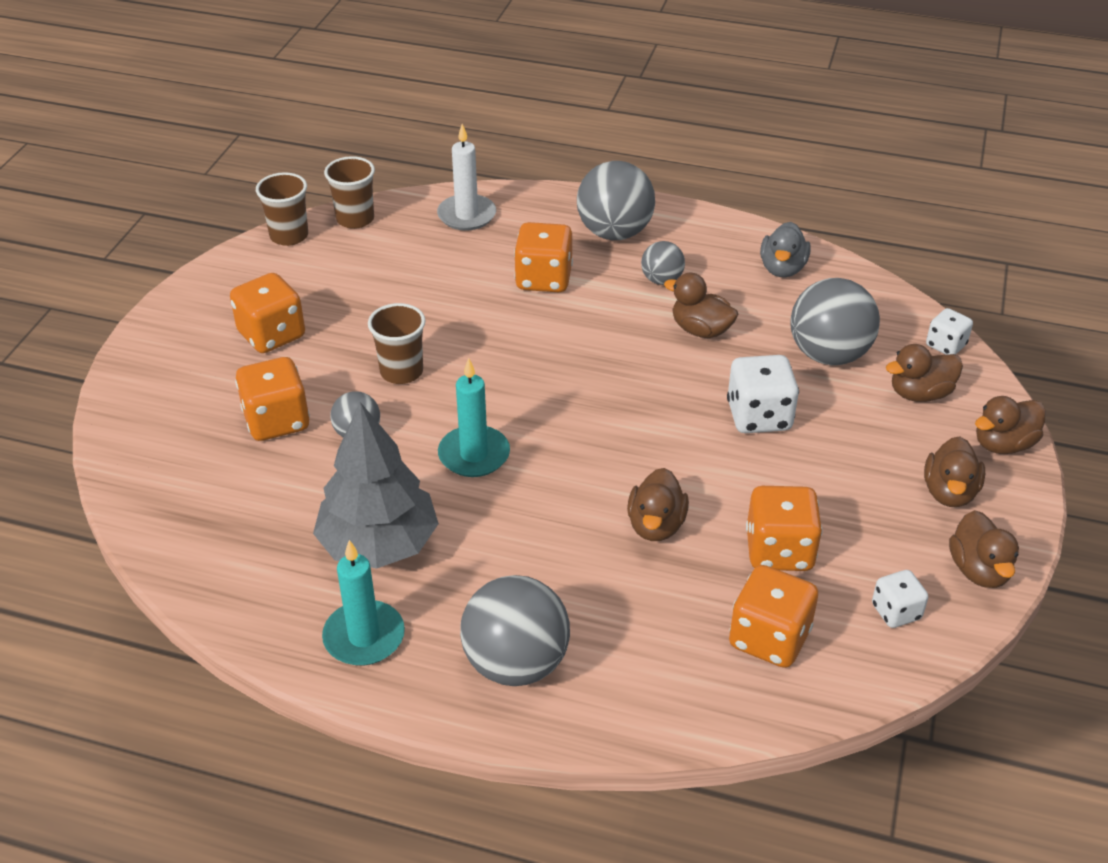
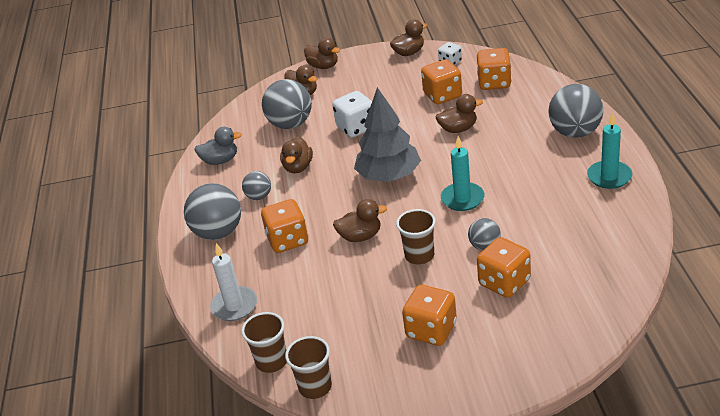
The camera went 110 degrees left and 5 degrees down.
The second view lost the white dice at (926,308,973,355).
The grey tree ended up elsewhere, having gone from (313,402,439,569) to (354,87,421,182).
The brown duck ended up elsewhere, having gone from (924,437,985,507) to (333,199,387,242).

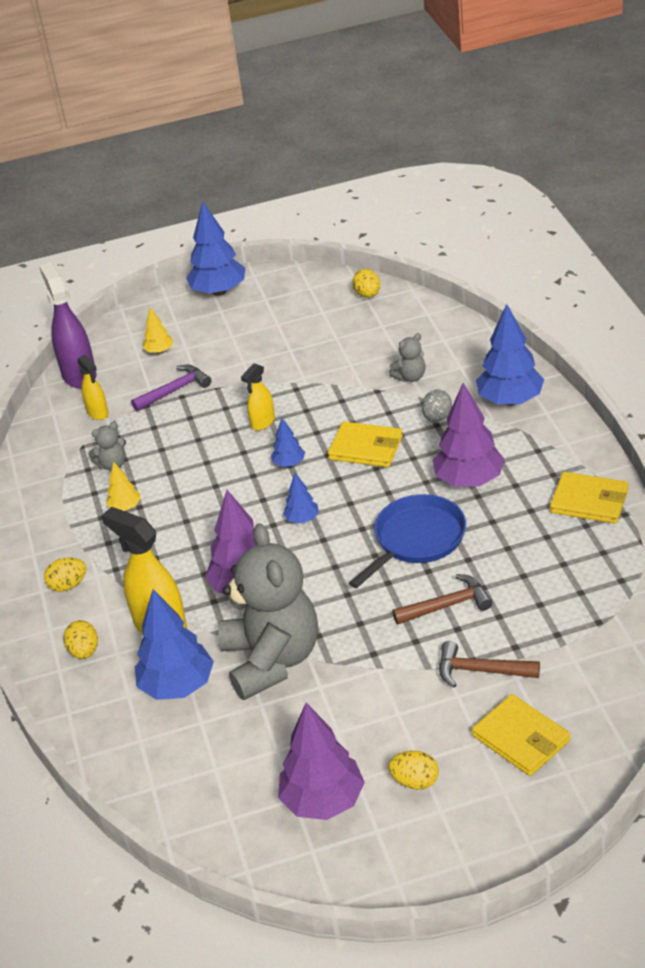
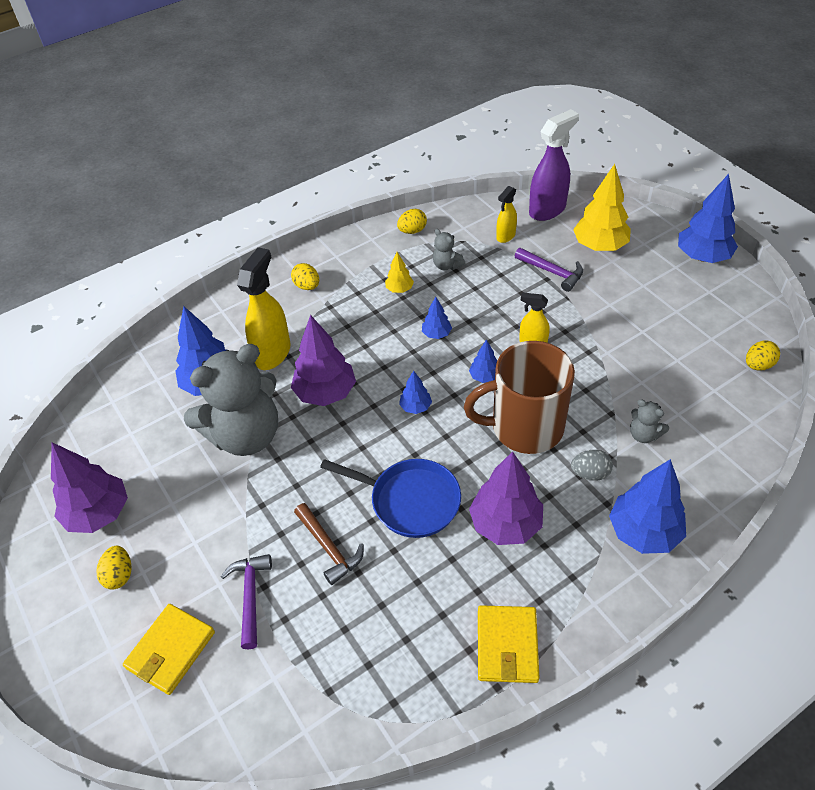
The camera went 70 degrees right and 10 degrees up.
The size of the yellow tree at (143,307,173,354) changed by a factor of 2.01.
Where the yellow wallet stood at (328,421,403,467), the brown mug came to stand at (464,341,575,454).
The yellow egg ended up elsewhere, having gone from (63,620,98,659) to (397,209,427,234).
What was the brown hammer at (439,641,540,688) turned into the purple hammer at (221,554,272,649).
The second view gained the blue tree at (422,297,452,339).

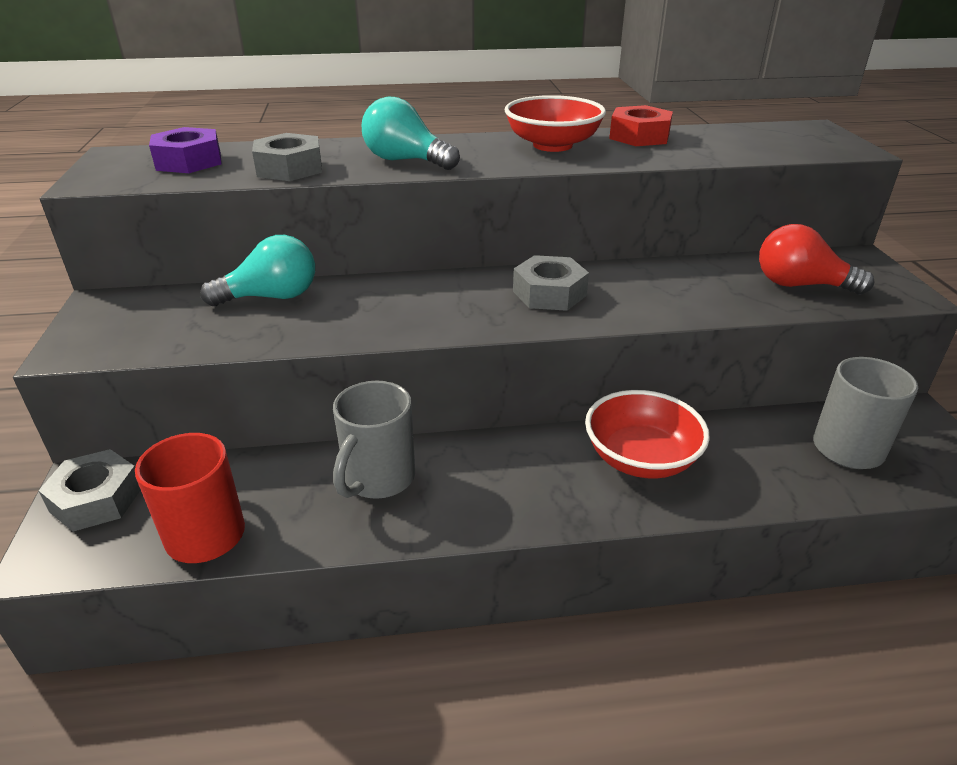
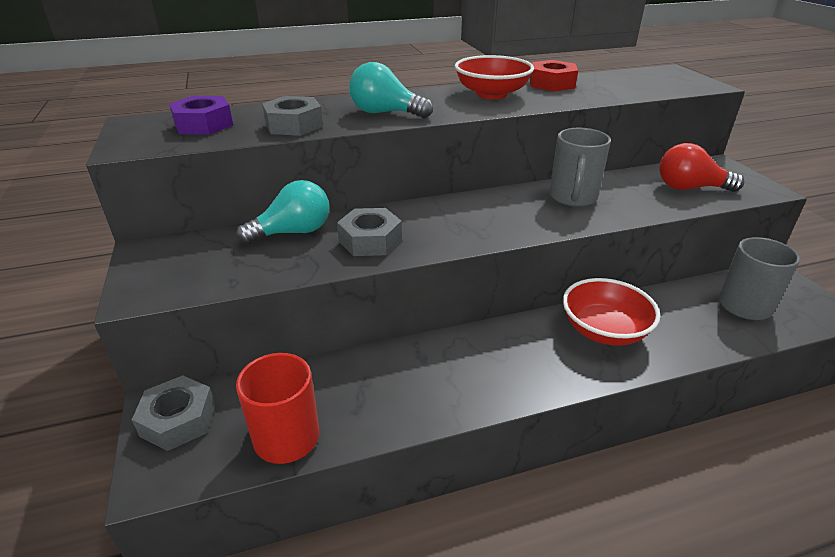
The camera went 10 degrees left and 0 degrees up.
The grey nut ended up elsewhere, having gone from (513,255,589,311) to (337,208,402,256).
The grey mug ended up elsewhere, having gone from (333,381,415,499) to (550,128,611,207).

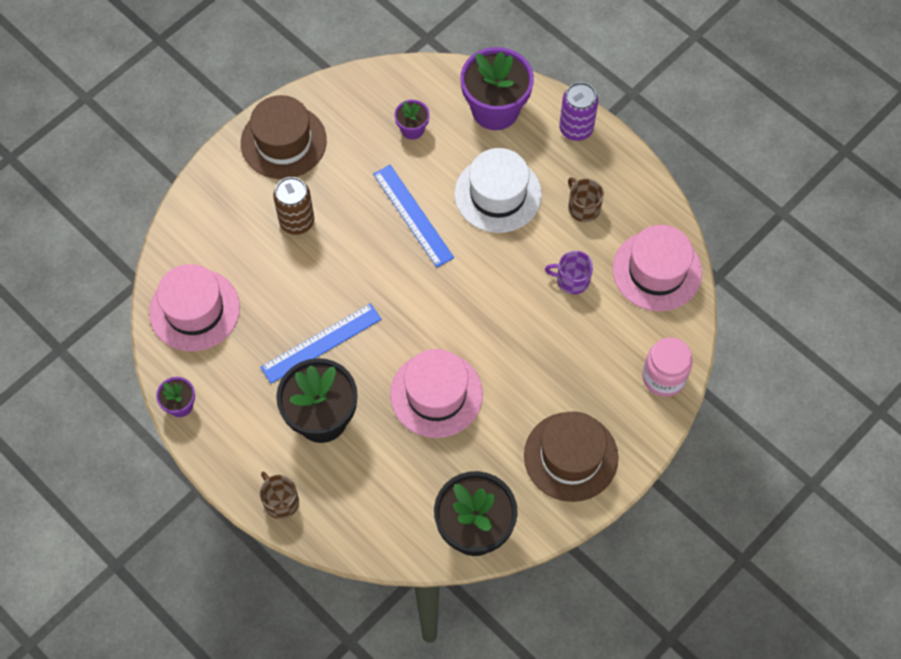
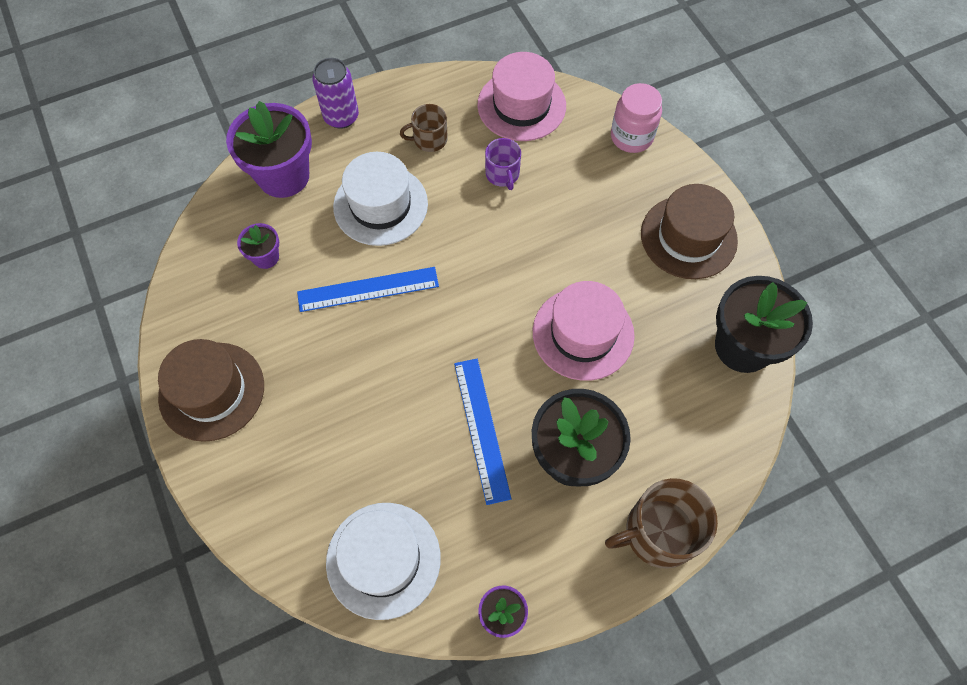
The camera went 70 degrees left and 0 degrees up.
The second view lost the brown can at (273,177,314,235).
The purple mug at (545,251,593,294) ended up facing another way, 45 degrees counterclockwise from before.
What was the pink hat at (149,264,240,351) turned into the white hat at (326,503,441,620).
The size of the brown mug at (260,472,299,519) changed by a factor of 1.74.

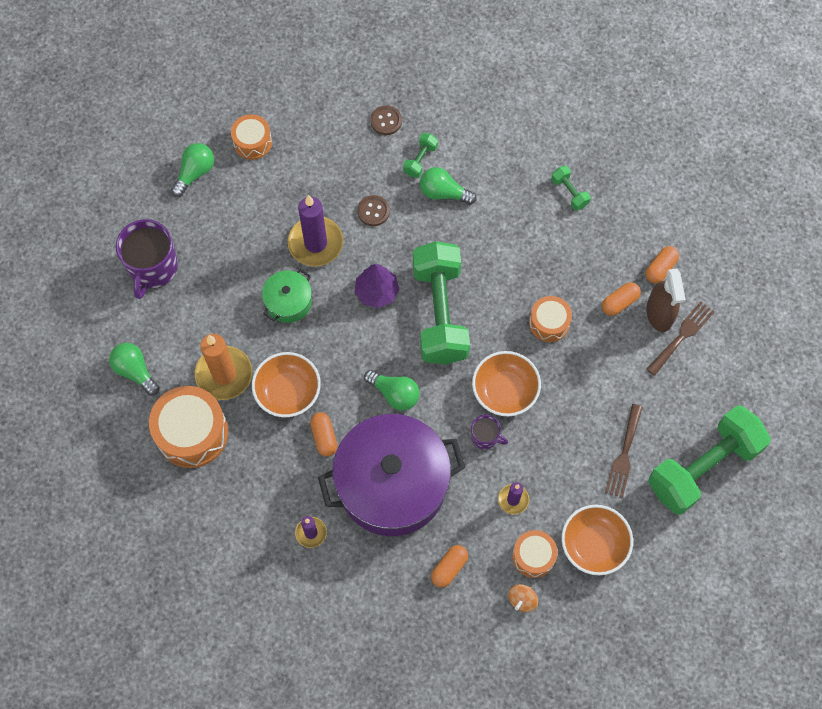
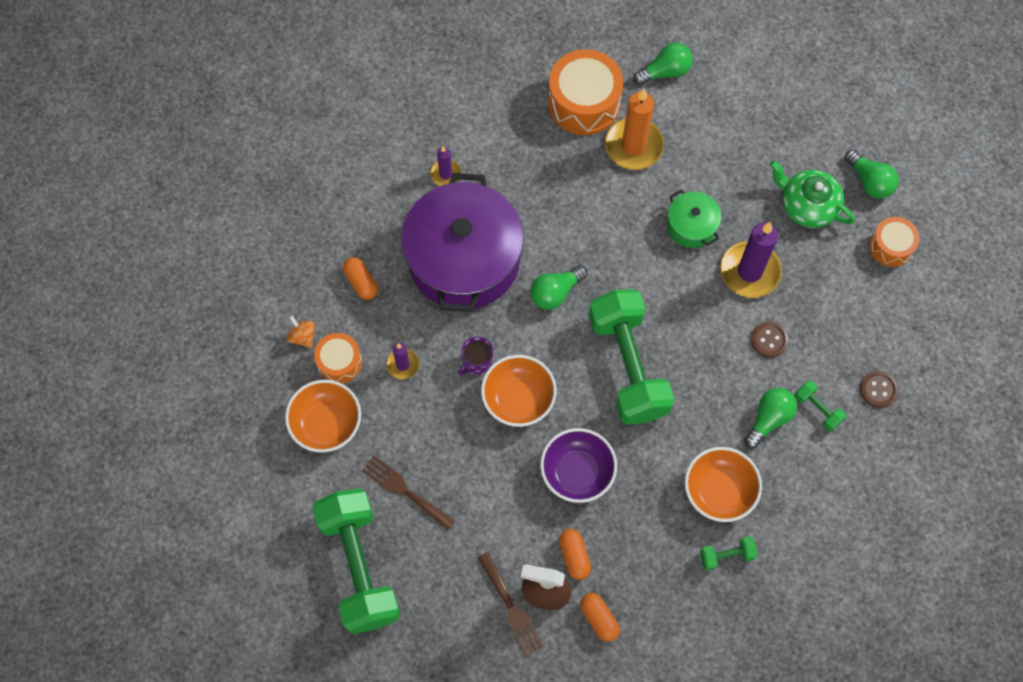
The camera went 110 degrees right and 0 degrees up.
The second view lost the purple mug at (116,219,178,299).
The green dumbbell at (413,241,470,365) ended up facing another way, 60 degrees clockwise from before.
The second view lost the purple tree at (355,264,399,308).
Where the orange drum stood at (529,296,572,342), the purple bowl came to stand at (540,428,617,503).
The orange bowl ended up elsewhere, having gone from (252,352,321,417) to (685,447,762,522).
The second view lost the orange capsule at (310,412,338,456).
The second view gained the green teapot at (770,160,855,228).

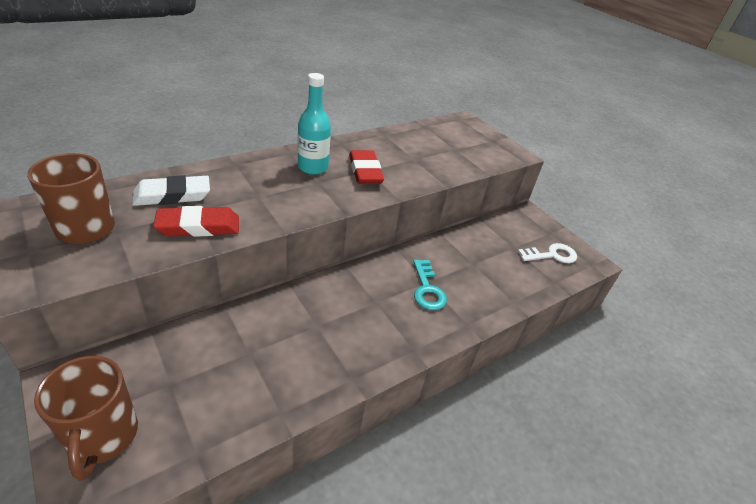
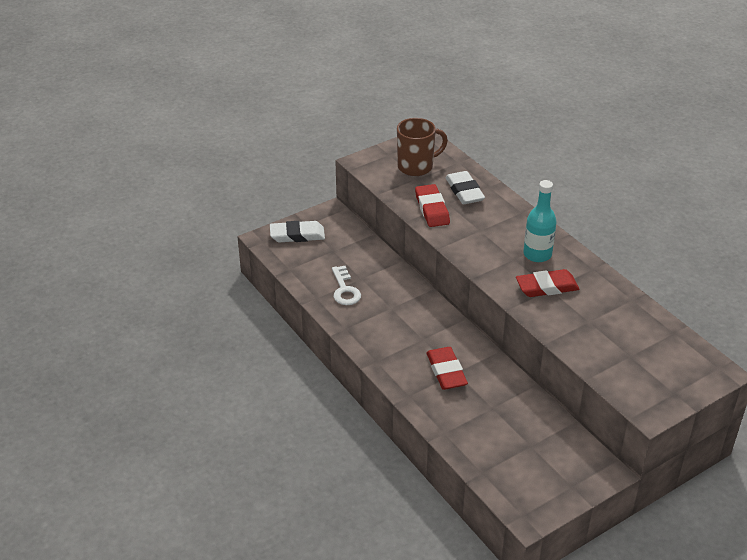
The camera went 95 degrees right and 0 degrees up.
The white key ended up elsewhere, having gone from (518,243,577,263) to (332,266,361,305).
Where the turquoise key stood at (413,259,447,310), the red eraser came to stand at (426,347,468,390).
Where the brown mug stood at (34,356,138,481), the white eraser came to stand at (270,221,325,242).

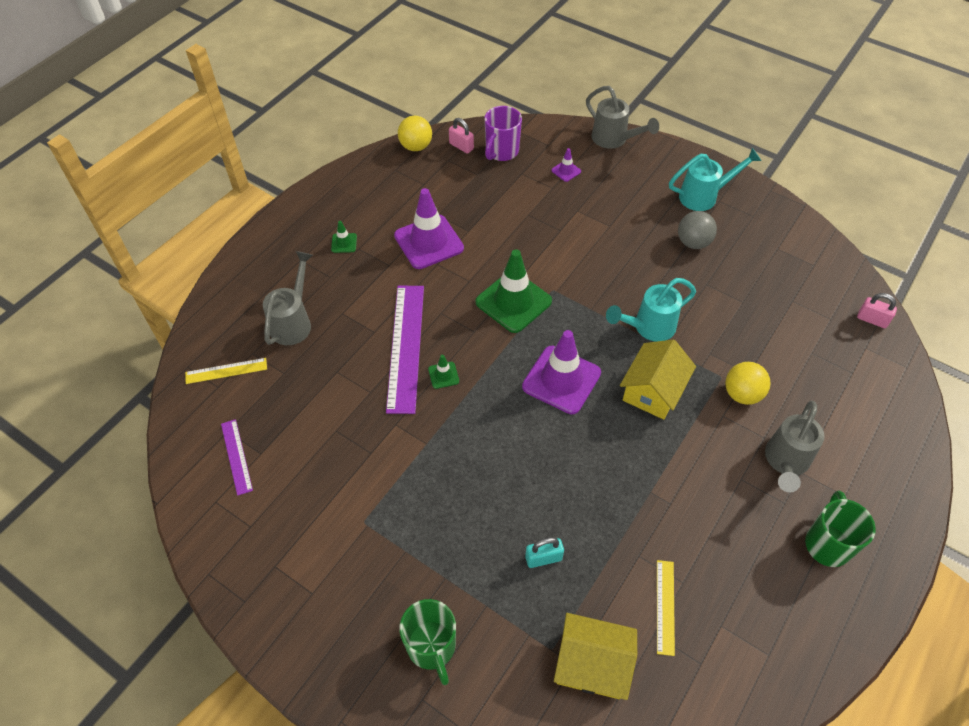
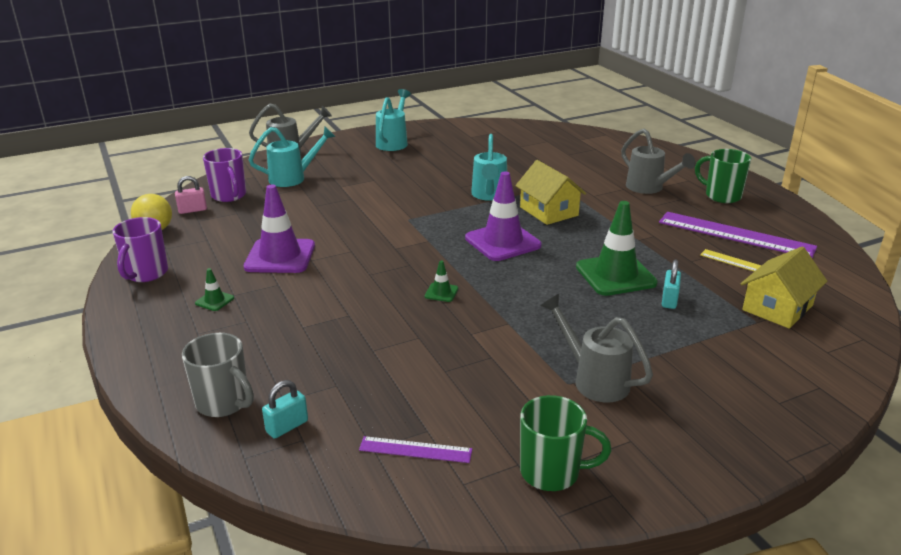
The camera went 60 degrees left and 25 degrees down.
Where the purple traffic cone stood at (551,148,581,182), the turquoise watering can came to stand at (249,127,336,187).
The second view lost the grey ball at (678,211,717,249).
The green traffic cone ended up elsewhere, having gone from (475,249,552,333) to (576,201,658,296).
The grey watering can ended up elsewhere, having gone from (263,251,313,345) to (540,294,653,403).
The purple ruler ended up elsewhere, having gone from (386,286,424,414) to (659,212,817,258).
The second view lost the pink padlock at (857,293,897,328).
Where the yellow ruler stood at (185,358,267,384), the turquoise padlock came to stand at (262,380,308,439).
The second view lost the yellow ball at (725,362,771,405).
The green mug ended up elsewhere, having gone from (399,599,456,685) to (520,395,611,491).
The second view gained the purple mug at (113,217,168,282).
The second view gained the grey mug at (182,333,254,417).

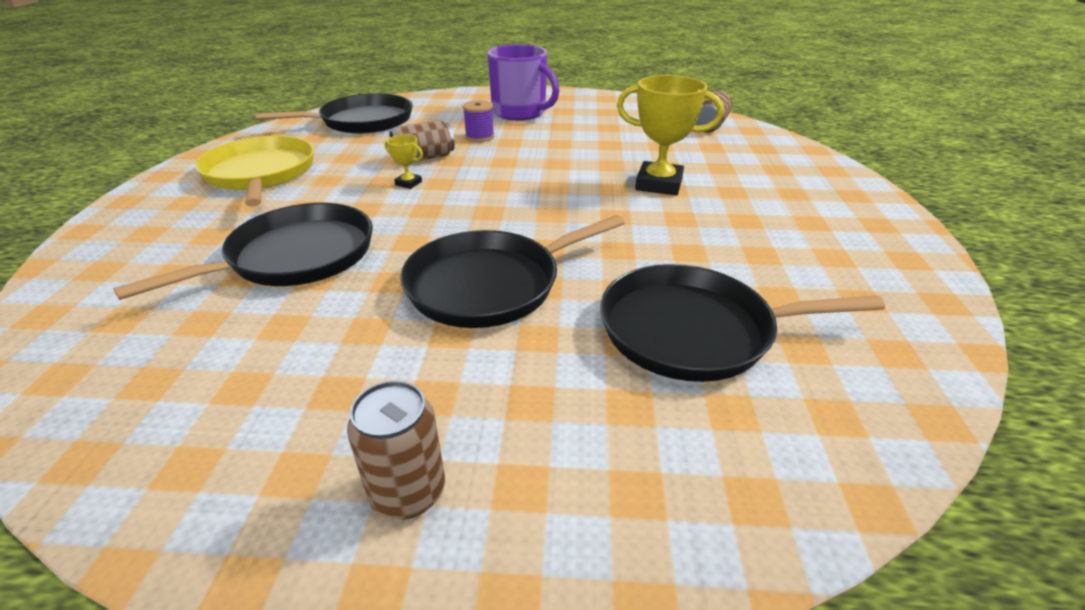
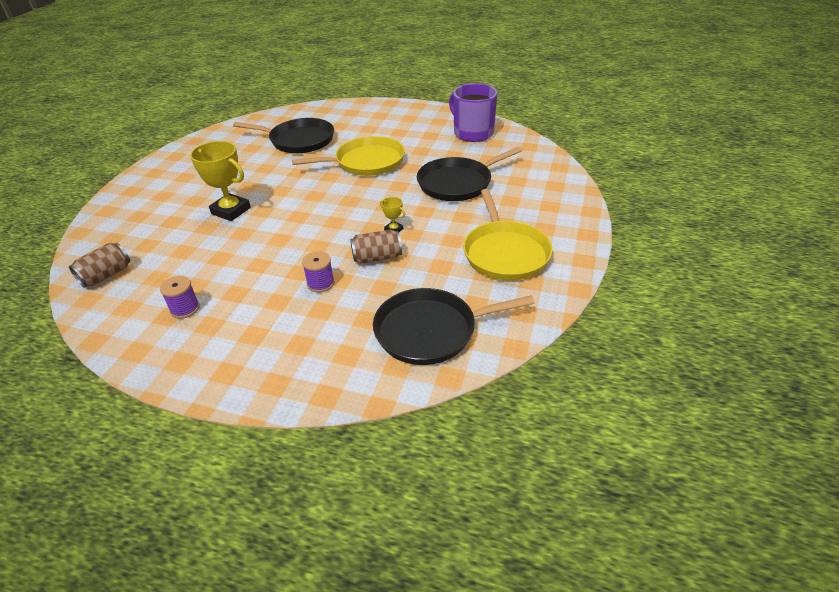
The camera went 165 degrees left and 5 degrees up.
The purple mug ended up elsewhere, having gone from (488,44,559,120) to (449,83,497,142).
What was the black pan at (400,215,625,328) turned into the yellow pan at (292,136,405,176).
The second view lost the brown can at (347,380,445,519).
The second view gained the purple spool at (160,276,200,319).

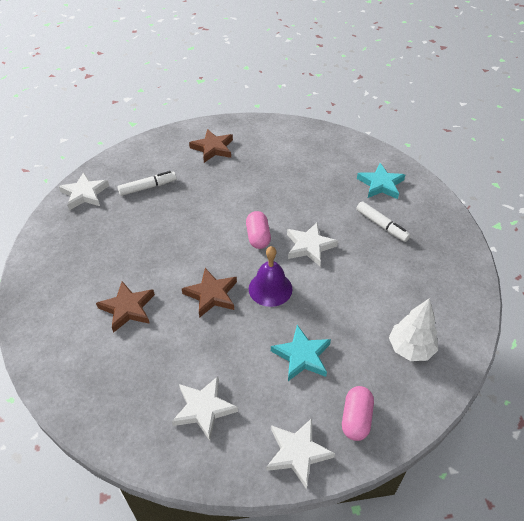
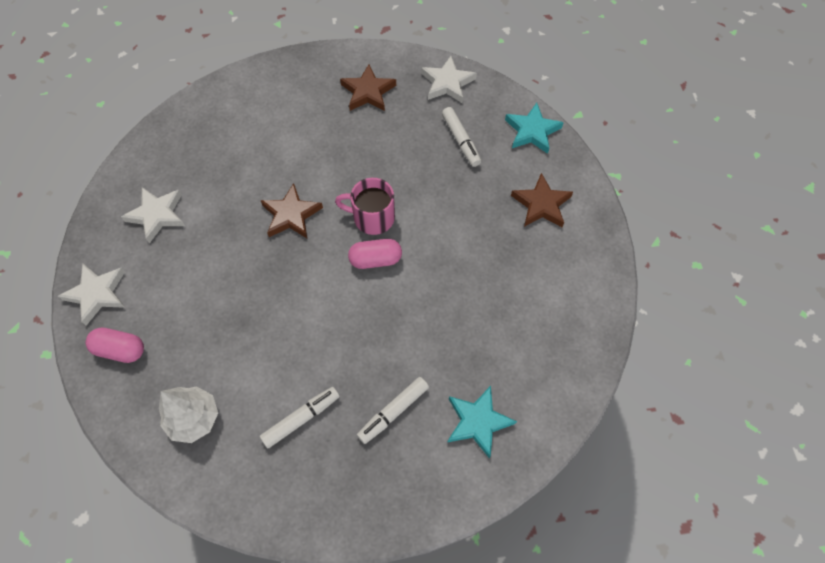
The camera went 90 degrees right and 15 degrees up.
The second view lost the white star at (287,223,338,266).
The second view lost the purple bell at (249,246,293,307).
The brown star ended up elsewhere, having gone from (96,281,155,333) to (340,65,396,111).
The turquoise star ended up elsewhere, having gone from (271,325,331,381) to (505,103,564,154).
The second view gained the pink mug at (335,178,395,235).
The second view gained the white marker at (260,387,340,448).

